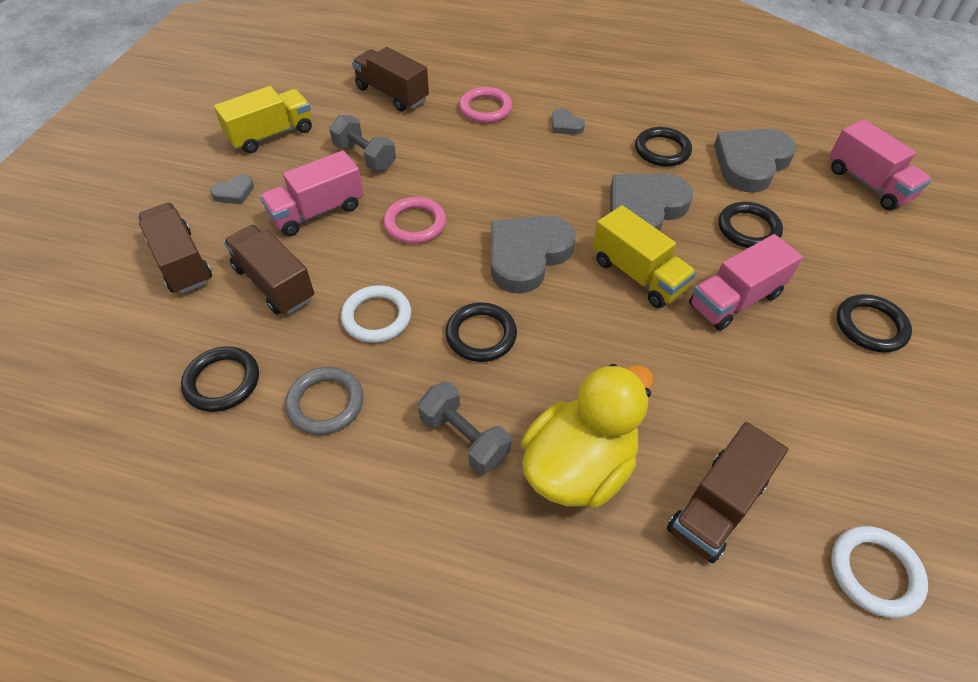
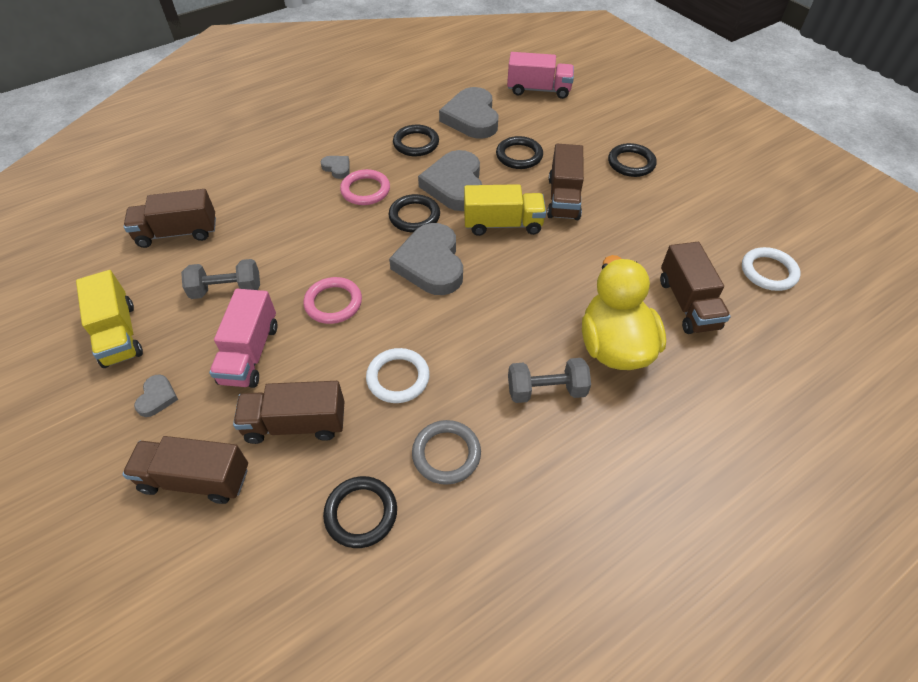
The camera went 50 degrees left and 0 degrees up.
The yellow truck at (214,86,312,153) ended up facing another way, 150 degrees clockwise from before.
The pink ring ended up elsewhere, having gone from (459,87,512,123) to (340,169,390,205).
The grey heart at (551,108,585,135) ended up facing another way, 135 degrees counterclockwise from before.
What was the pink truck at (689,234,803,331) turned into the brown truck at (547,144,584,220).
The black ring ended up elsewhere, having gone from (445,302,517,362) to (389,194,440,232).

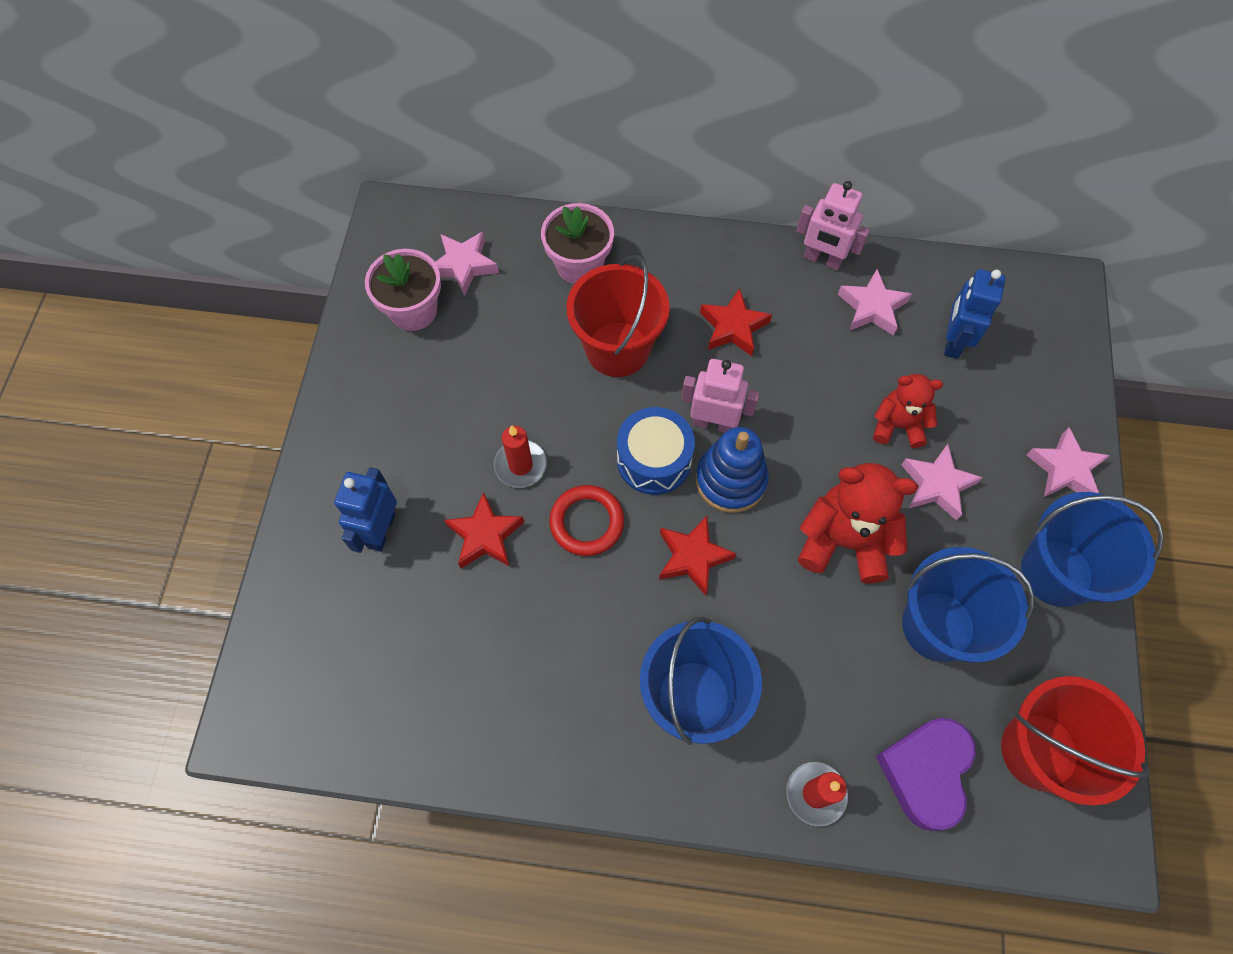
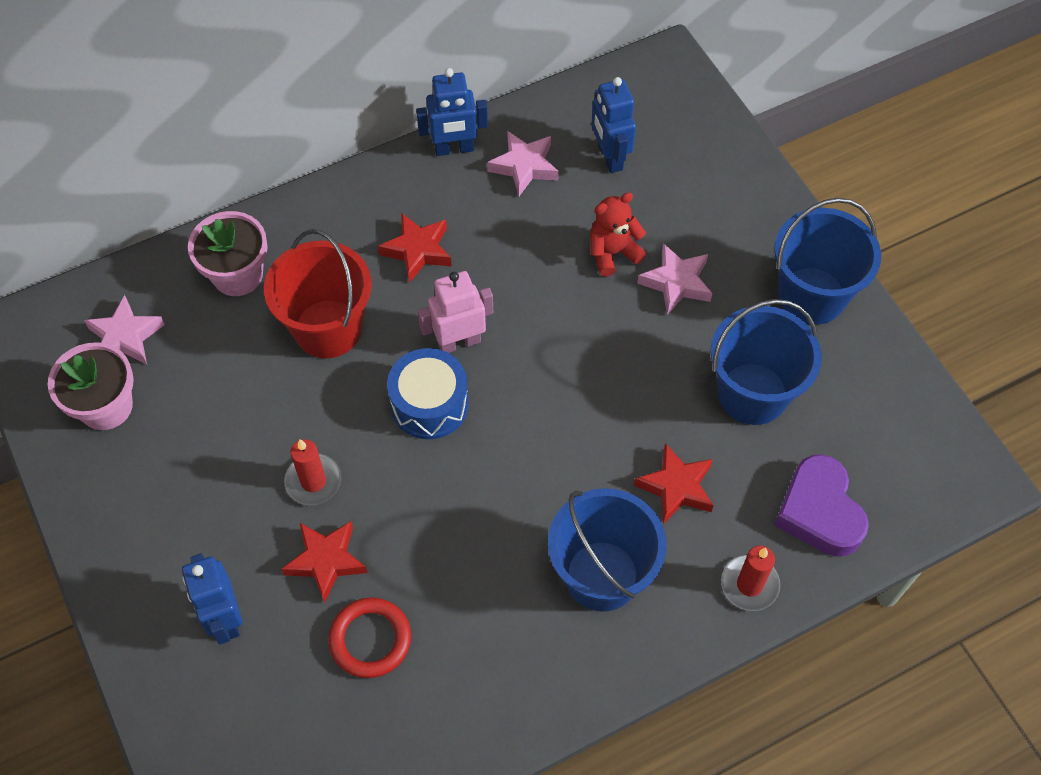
The camera went 35 degrees left and 5 degrees down.
What was the pink robot at (796,181,870,271) turned into the blue robot at (416,68,488,156).
The second view lost the blue stacking toy at (696,427,769,513).
The second view lost the pink star at (1027,427,1110,497).
The second view lost the red teddy bear at (798,463,918,583).
The red ring ended up elsewhere, having gone from (549,485,624,556) to (328,597,411,678).
The red star ended up elsewhere, having gone from (659,516,736,596) to (634,443,714,524).
The second view lost the red bucket at (1001,676,1150,806).

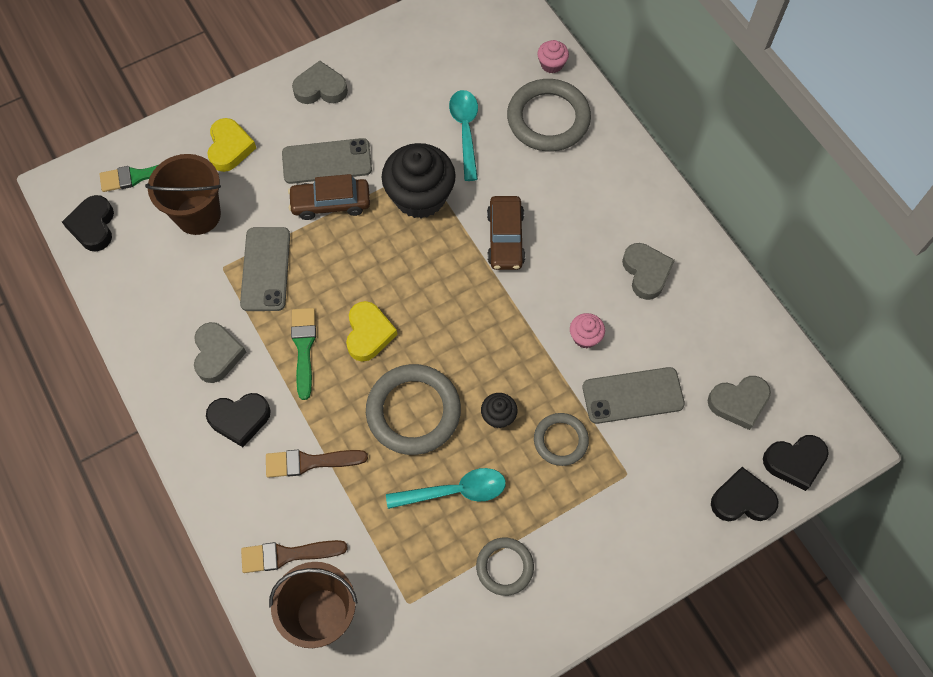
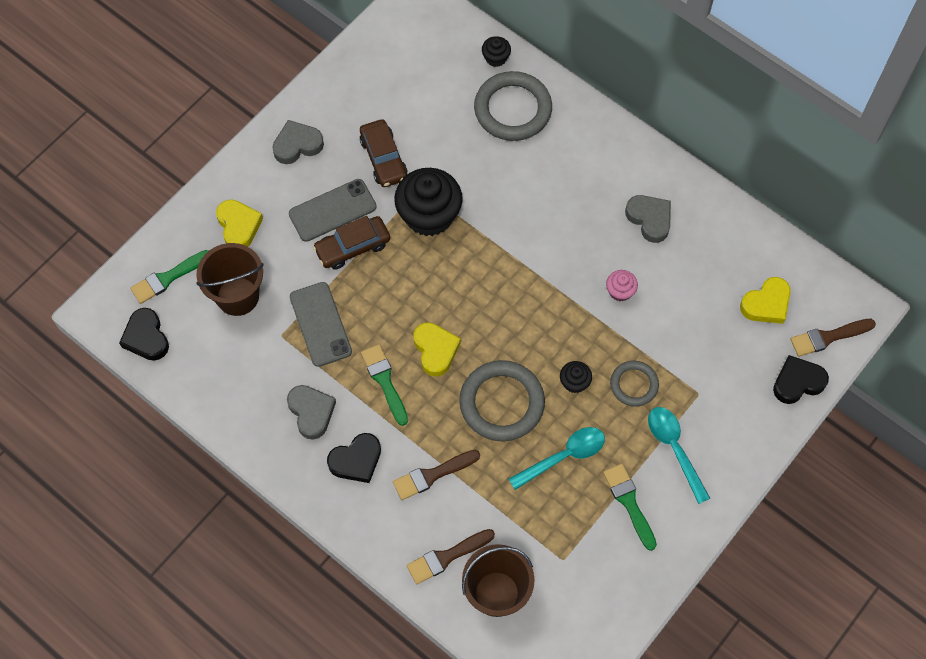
The camera went 20 degrees left and 0 degrees up.
What was the pink cupcake at (537,40,569,73) turned into the black cupcake at (482,36,511,67).
The turquoise spoon ended up elsewhere, having gone from (449,90,478,181) to (648,407,710,504).
The brown car ended up elsewhere, having gone from (487,196,525,270) to (360,119,407,187).
The second view lost the grey phone at (582,367,685,424).
What was the grey heart at (708,376,771,430) turned into the yellow heart at (740,277,791,324).
Where the black heart stood at (763,435,829,491), the brown brush came to stand at (790,319,876,357).
Where the grey ring stood at (476,538,534,596), the green brush came to stand at (603,464,657,551).

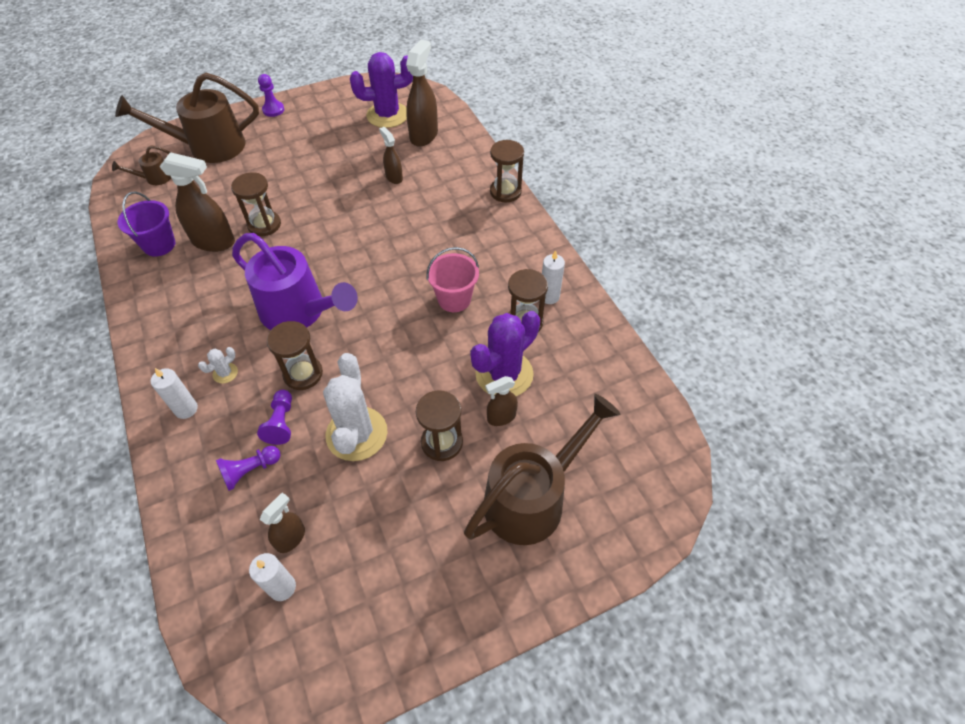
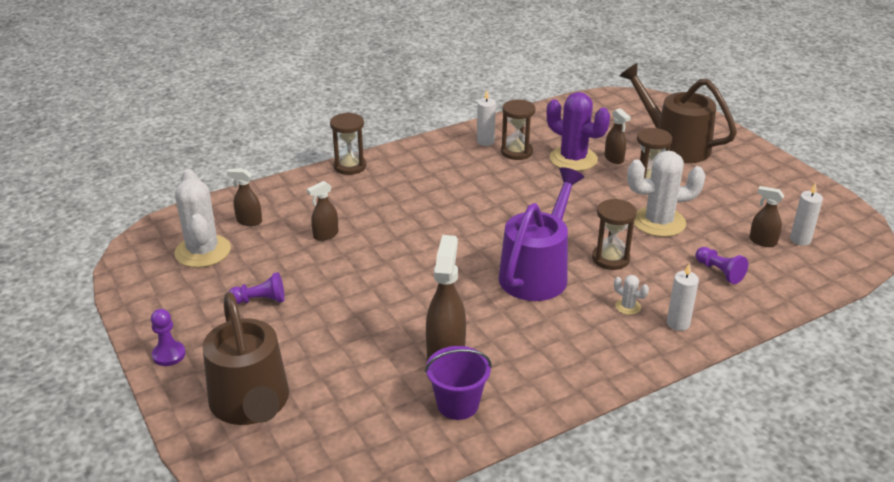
The camera went 95 degrees left and 20 degrees down.
The size of the brown spray bottle at (406,40,438,147) changed by a factor of 0.56.
What was the purple cactus at (350,52,413,128) turned into the white cactus at (174,169,231,268).
The second view lost the brown watering can at (112,145,171,185).
The second view lost the brown hourglass at (231,172,281,236).
The second view lost the pink bucket at (426,247,479,312).
The purple pawn ended up elsewhere, having gone from (257,390,292,445) to (229,272,285,304).

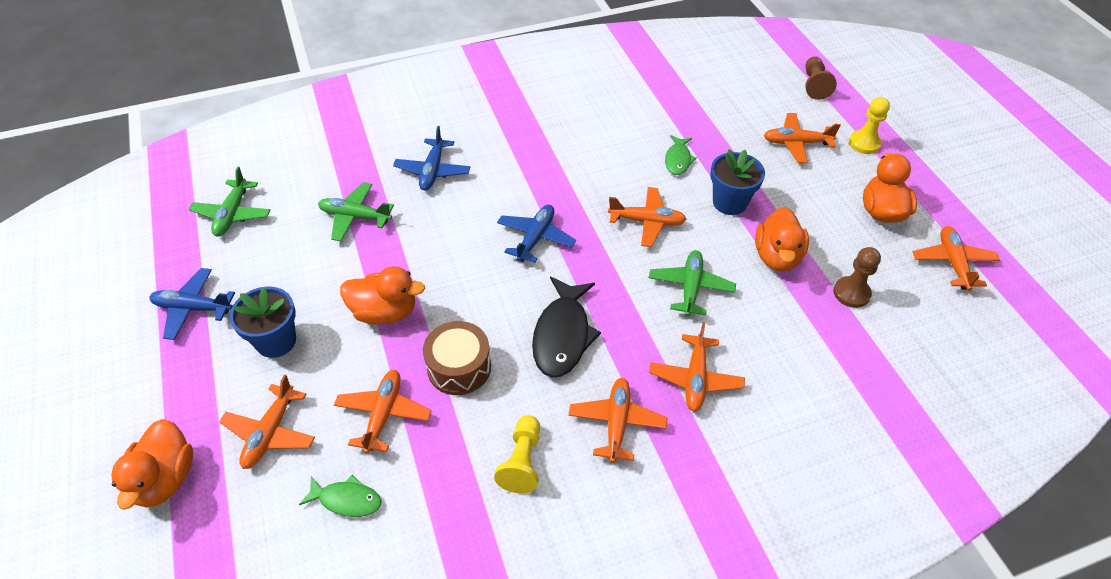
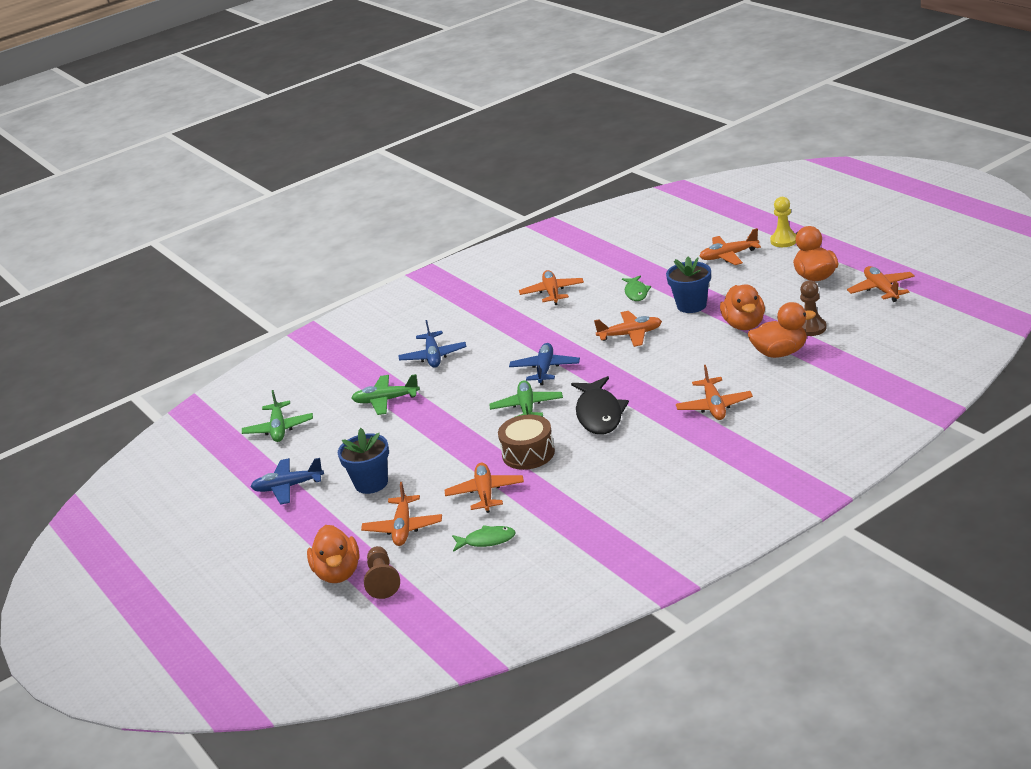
The camera went 10 degrees left and 20 degrees down.
The brown pawn ended up elsewhere, having gone from (805,57,837,100) to (364,546,400,599).
The green plane ended up elsewhere, having gone from (649,250,736,317) to (489,380,563,418).
The orange duck ended up elsewhere, having gone from (340,266,425,325) to (748,302,816,358).
The orange plane ended up elsewhere, having gone from (568,378,668,463) to (519,270,584,305).
The second view lost the yellow pawn at (494,415,540,494).

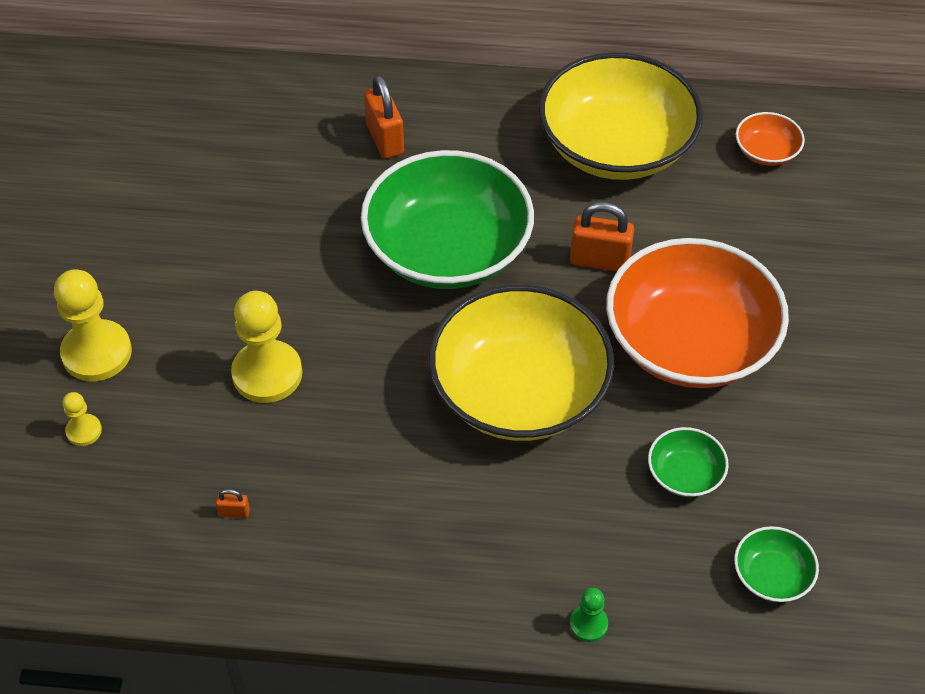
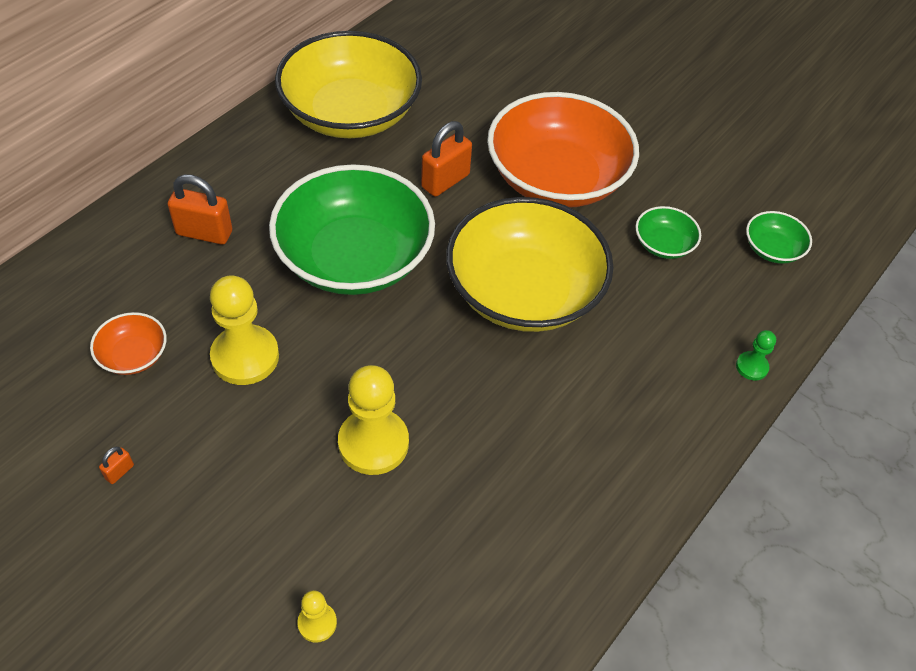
The camera went 60 degrees left and 0 degrees up.
The orange bowl ended up elsewhere, having gone from (736,112,805,166) to (90,312,167,375).
The yellow pawn ended up elsewhere, having gone from (54,269,132,382) to (210,275,279,385).
The orange padlock ended up elsewhere, having gone from (216,489,250,518) to (99,447,134,484).

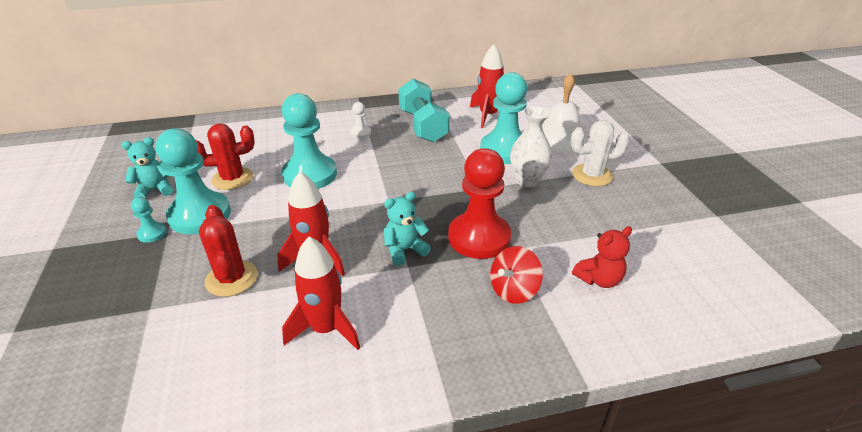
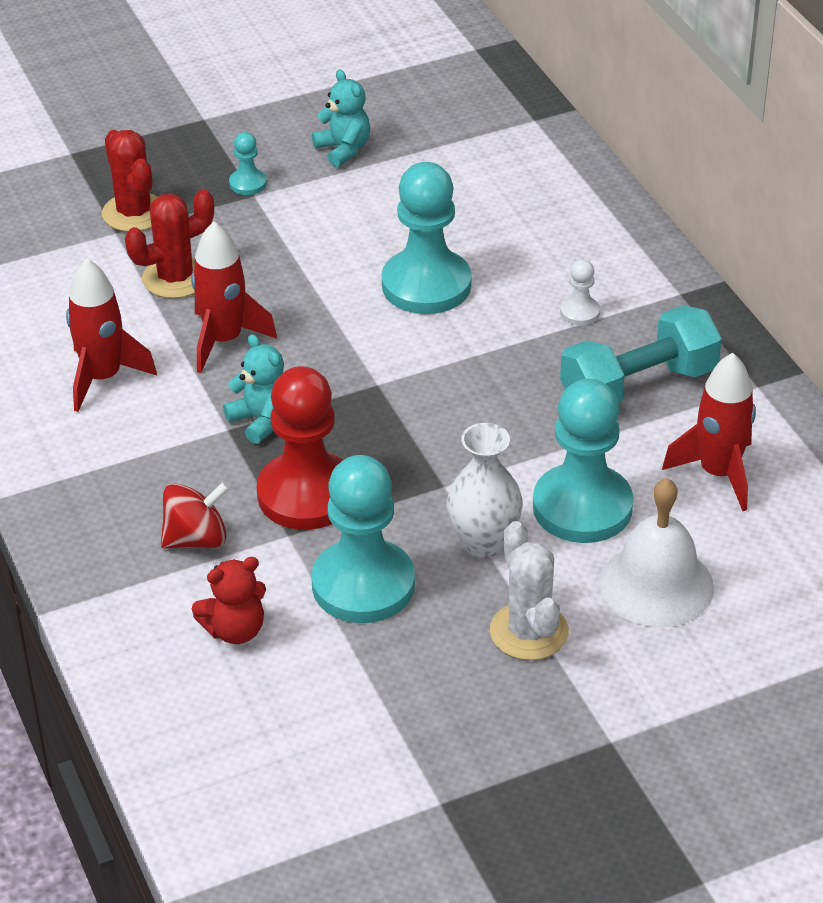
The camera went 80 degrees right and 5 degrees up.
The red cactus ended up elsewhere, having gone from (196,123,255,190) to (102,130,158,232).
The turquoise pawn ended up elsewhere, having gone from (156,128,231,234) to (312,455,415,623).
The red teddy bear at (572,226,632,288) ended up facing another way, 75 degrees counterclockwise from before.
The red spinning top at (490,246,543,304) ended up facing another way, 120 degrees clockwise from before.

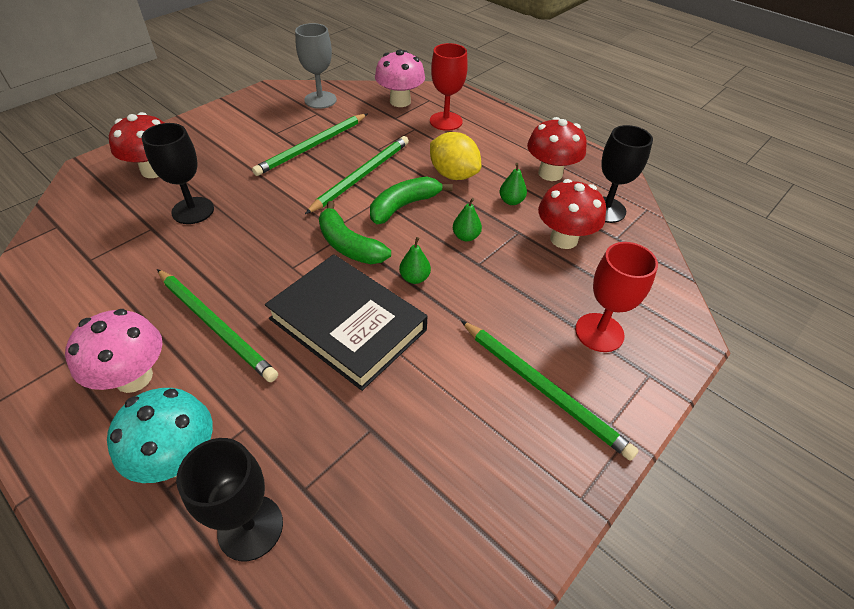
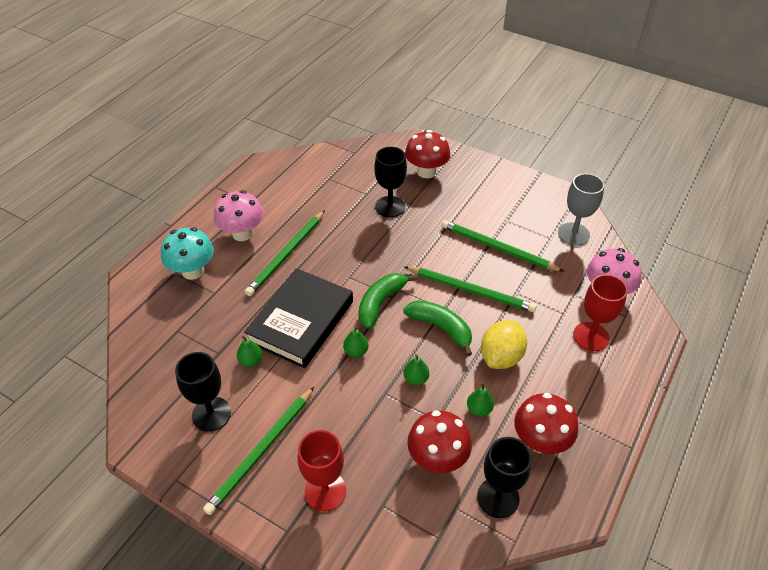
The camera went 80 degrees right and 0 degrees up.
The black goblet ended up elsewhere, having gone from (176,438,283,561) to (175,352,231,431).
The second view gained the green pear at (237,336,263,367).

